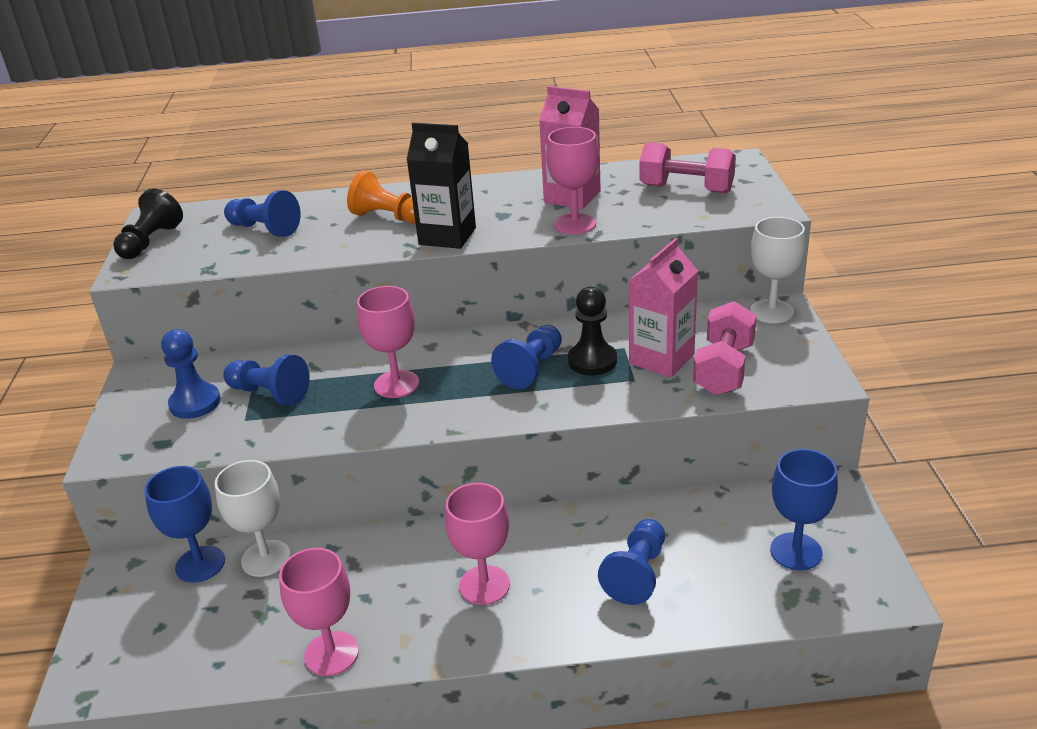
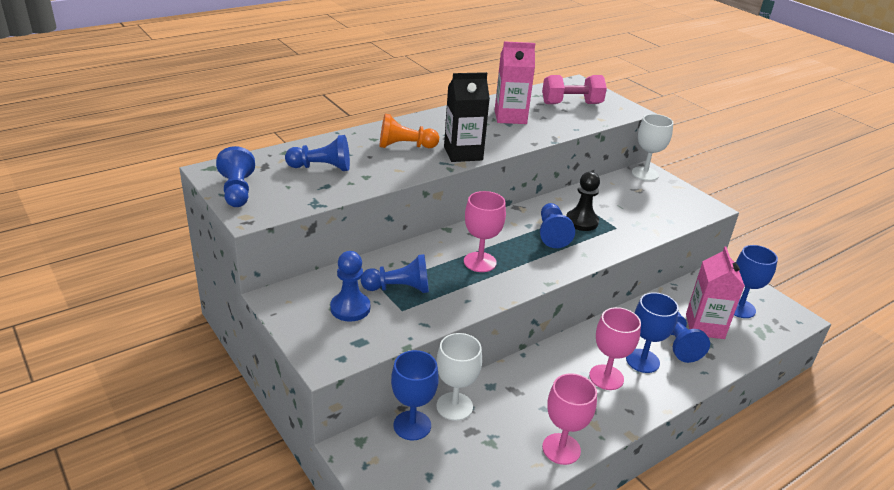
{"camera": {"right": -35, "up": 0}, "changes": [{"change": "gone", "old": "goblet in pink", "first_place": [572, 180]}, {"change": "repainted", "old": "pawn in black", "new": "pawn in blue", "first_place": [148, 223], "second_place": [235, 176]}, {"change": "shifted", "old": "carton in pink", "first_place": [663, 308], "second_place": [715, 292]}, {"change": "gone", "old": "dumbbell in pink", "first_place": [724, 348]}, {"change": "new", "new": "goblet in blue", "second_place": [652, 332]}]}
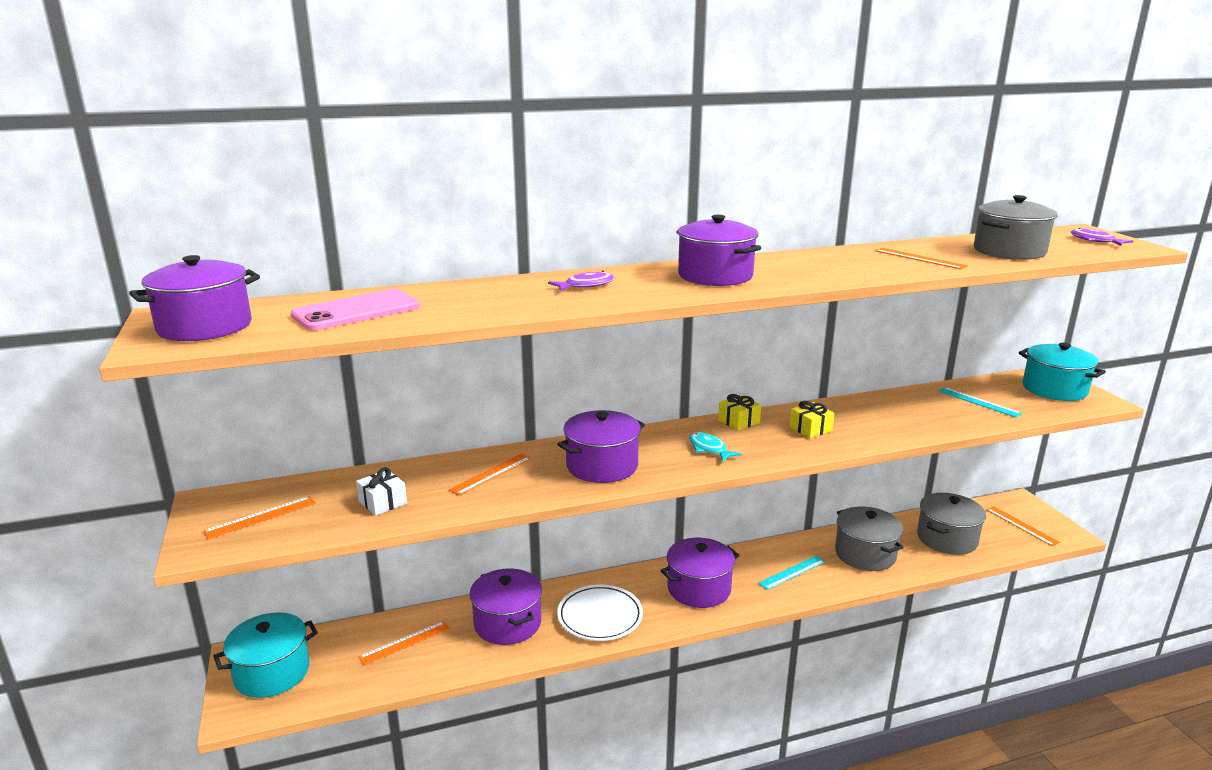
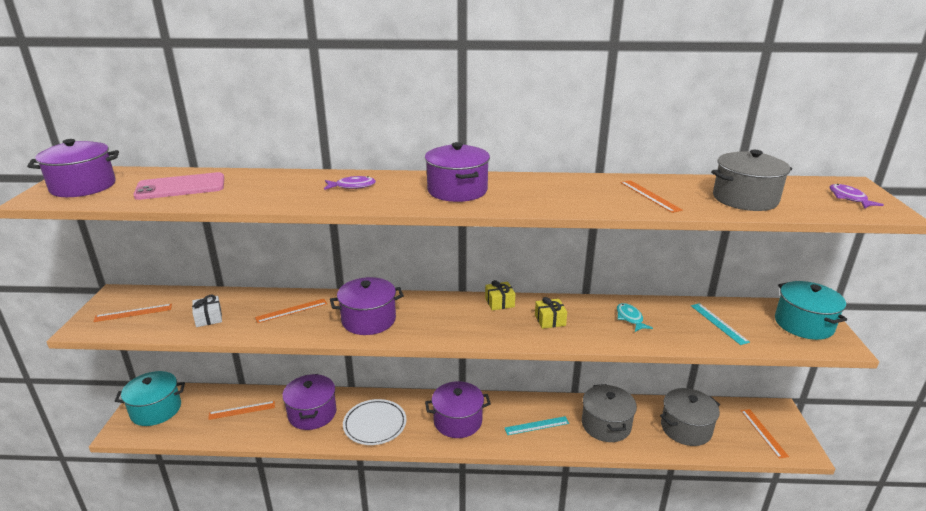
{"camera": {"right": 20, "up": 5}, "changes": [{"change": "shifted", "old": "fish in turquoise", "first_place": [715, 447], "second_place": [635, 317]}]}
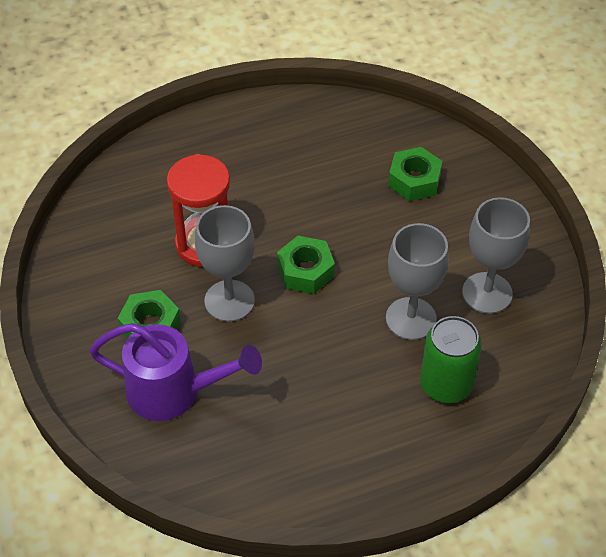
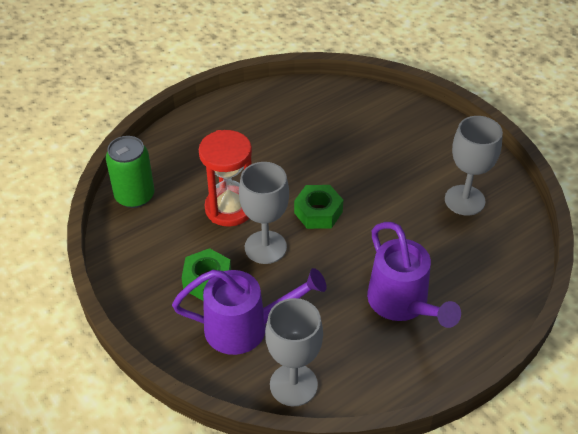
{"camera": {"right": -15, "up": -5}, "changes": [{"change": "gone", "old": "nut in green", "first_place": [415, 174]}, {"change": "shifted", "old": "goblet in grey", "first_place": [417, 281], "second_place": [294, 352]}, {"change": "shifted", "old": "can in green", "first_place": [451, 359], "second_place": [130, 172]}, {"change": "new", "new": "watering can in purple", "second_place": [414, 275]}]}
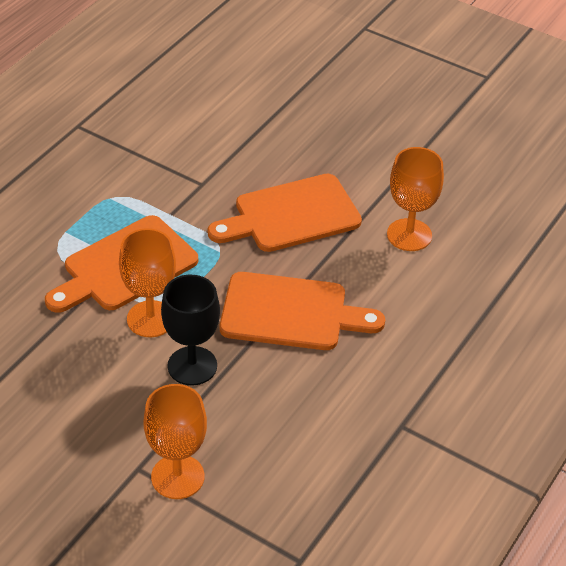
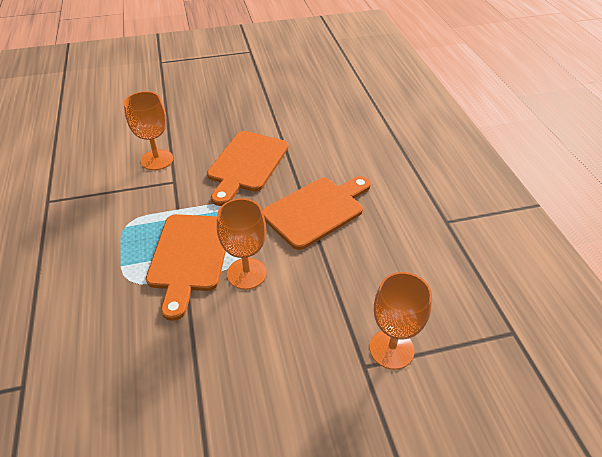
{"camera": {"right": -45, "up": 0}, "changes": [{"change": "shifted", "old": "goblet in orange", "first_place": [415, 199], "second_place": [148, 130]}, {"change": "gone", "old": "goblet in black", "first_place": [190, 330]}]}
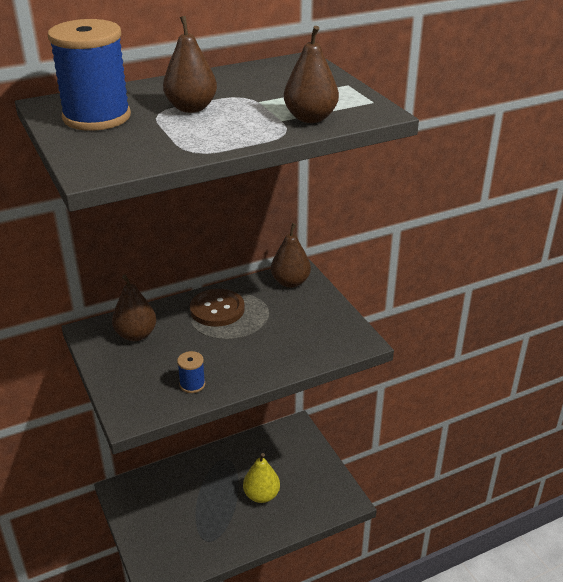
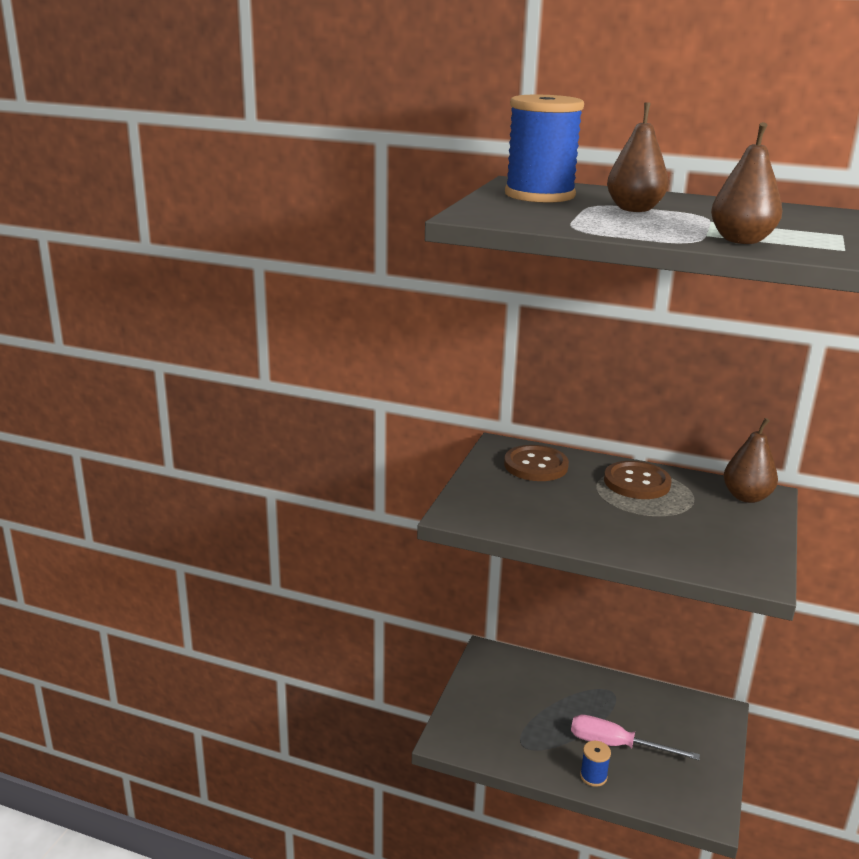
{"camera": {"right": 45, "up": -10}, "changes": [{"change": "swapped", "old": "pear in brown", "new": "button in brown", "first_place": [134, 308], "second_place": [536, 463]}, {"change": "shifted", "old": "spool in blue", "first_place": [191, 372], "second_place": [595, 764]}, {"change": "swapped", "old": "pear in yellow", "new": "screwdriver in pink", "first_place": [261, 478], "second_place": [635, 737]}]}
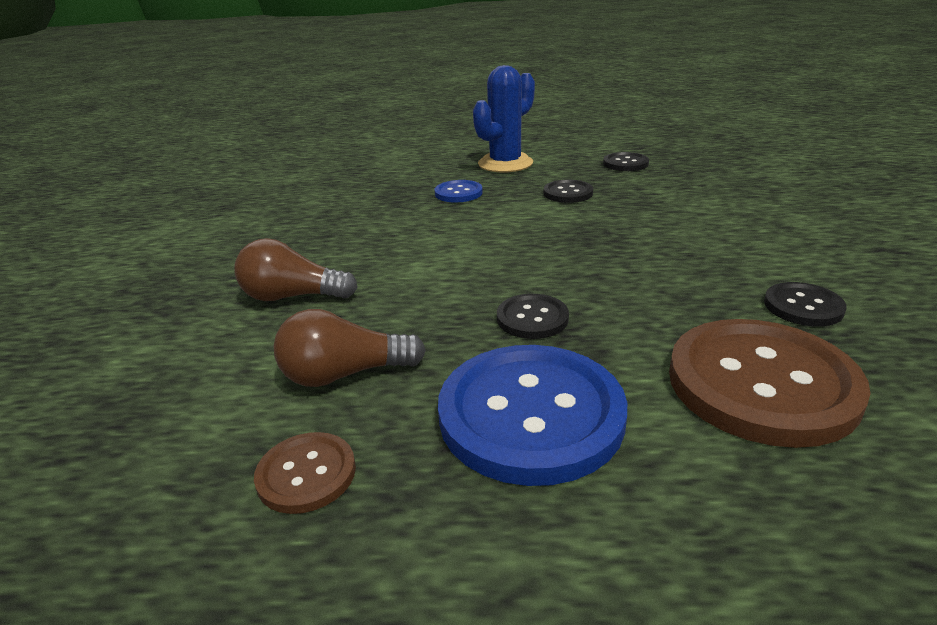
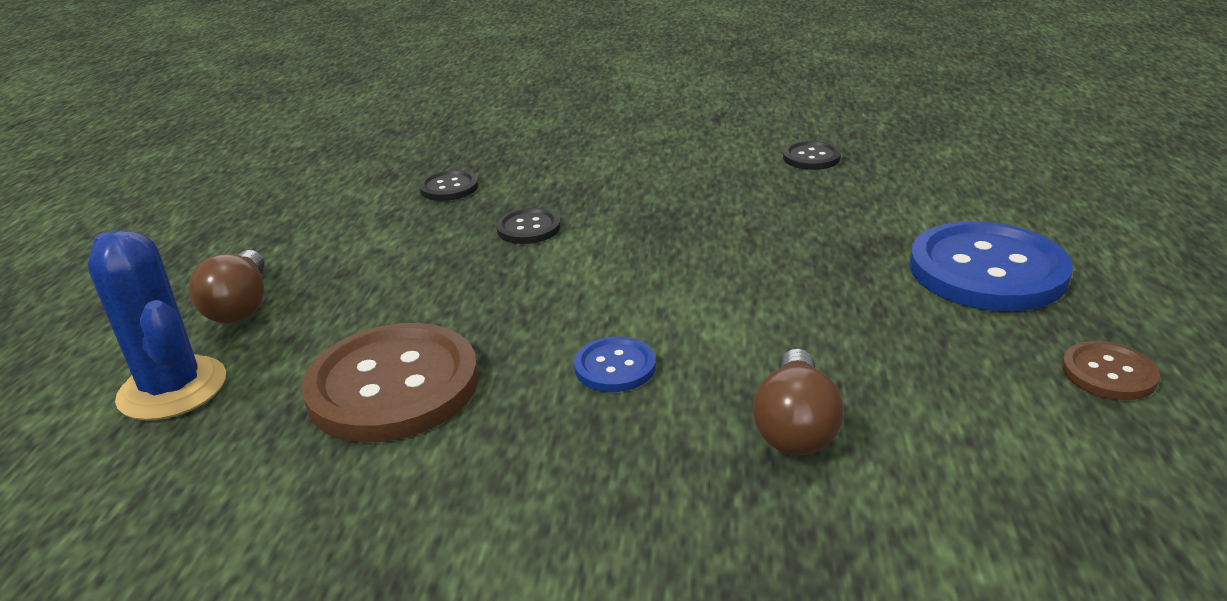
{"camera": {"right": -85, "up": 0}, "changes": [{"change": "shifted", "old": "cactus in blue", "first_place": [504, 119], "second_place": [157, 325]}, {"change": "shifted", "old": "button in blue", "first_place": [459, 191], "second_place": [615, 364]}, {"change": "gone", "old": "button in black", "first_place": [533, 316]}, {"change": "shifted", "old": "light bulb in brown", "first_place": [349, 348], "second_place": [226, 286]}, {"change": "shifted", "old": "button in brown", "first_place": [770, 383], "second_place": [390, 382]}]}
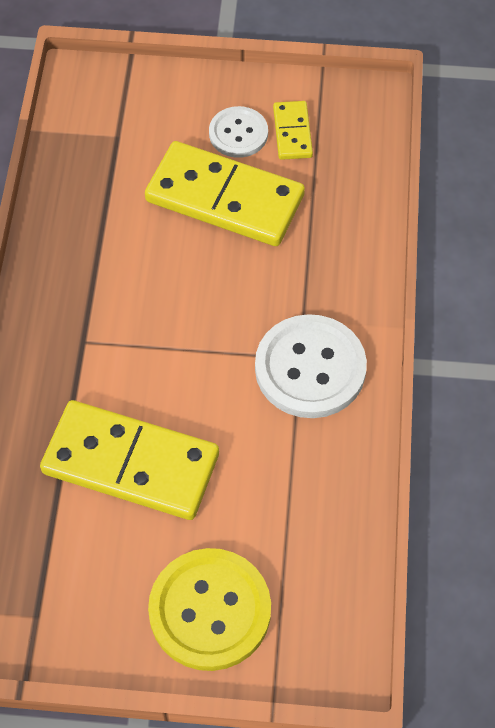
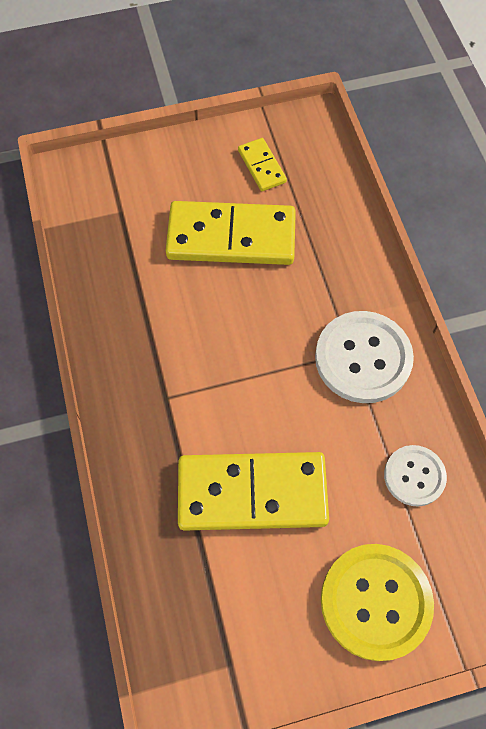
{"camera": {"right": -20, "up": 5}, "changes": [{"change": "shifted", "old": "button in white", "first_place": [238, 132], "second_place": [415, 476]}]}
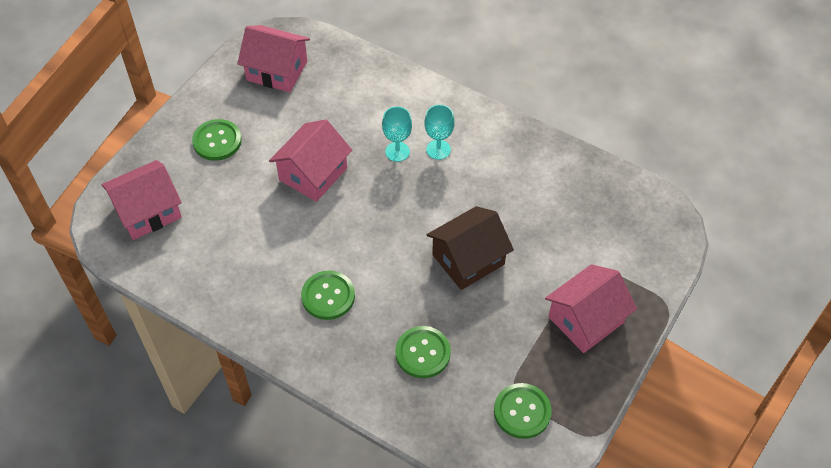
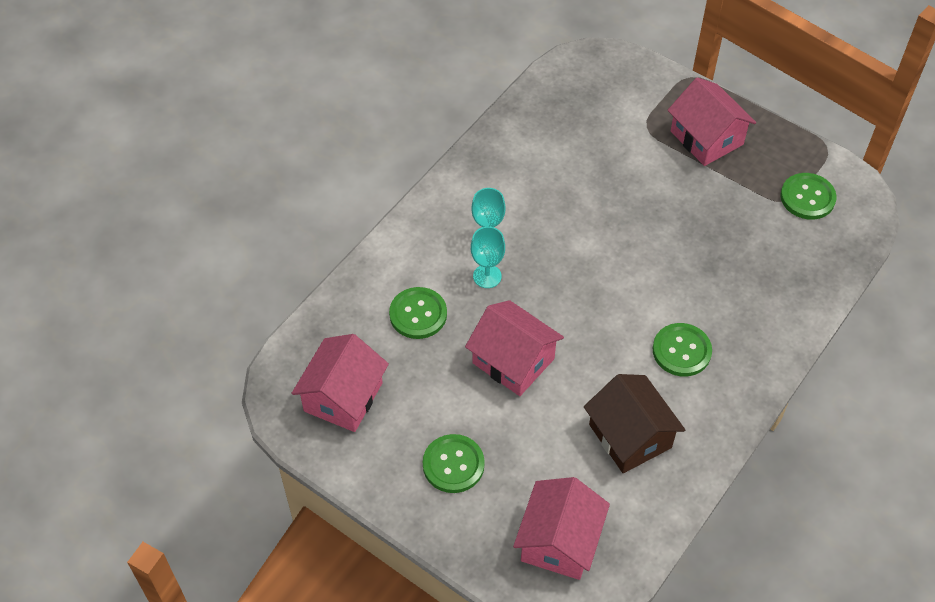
{"camera": {"right": -85, "up": 0}, "changes": [{"change": "rotated", "old": "house in pink", "first_place": [142, 200], "second_place": [561, 528], "degrees": 45}, {"change": "shifted", "old": "house in brown", "first_place": [470, 248], "second_place": [634, 423]}, {"change": "shifted", "old": "button in green", "first_place": [423, 352], "second_place": [418, 313]}]}
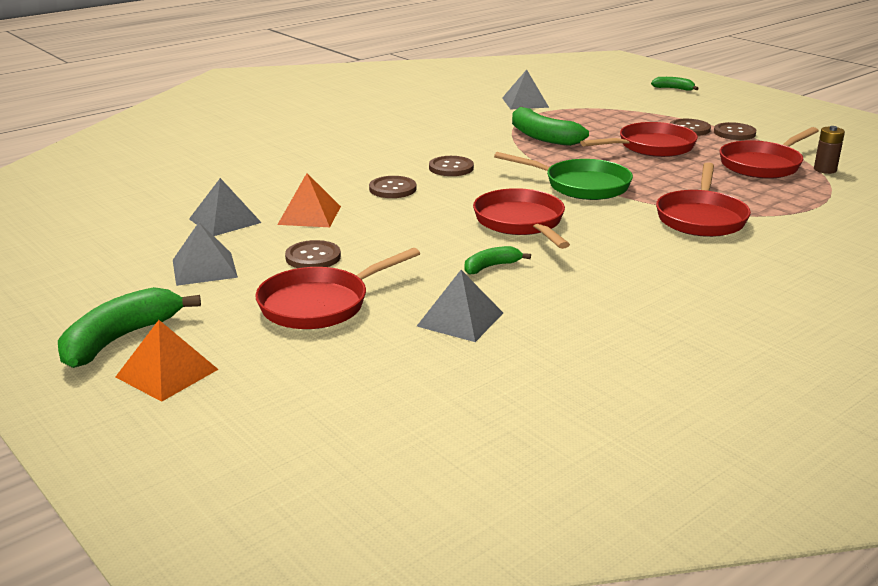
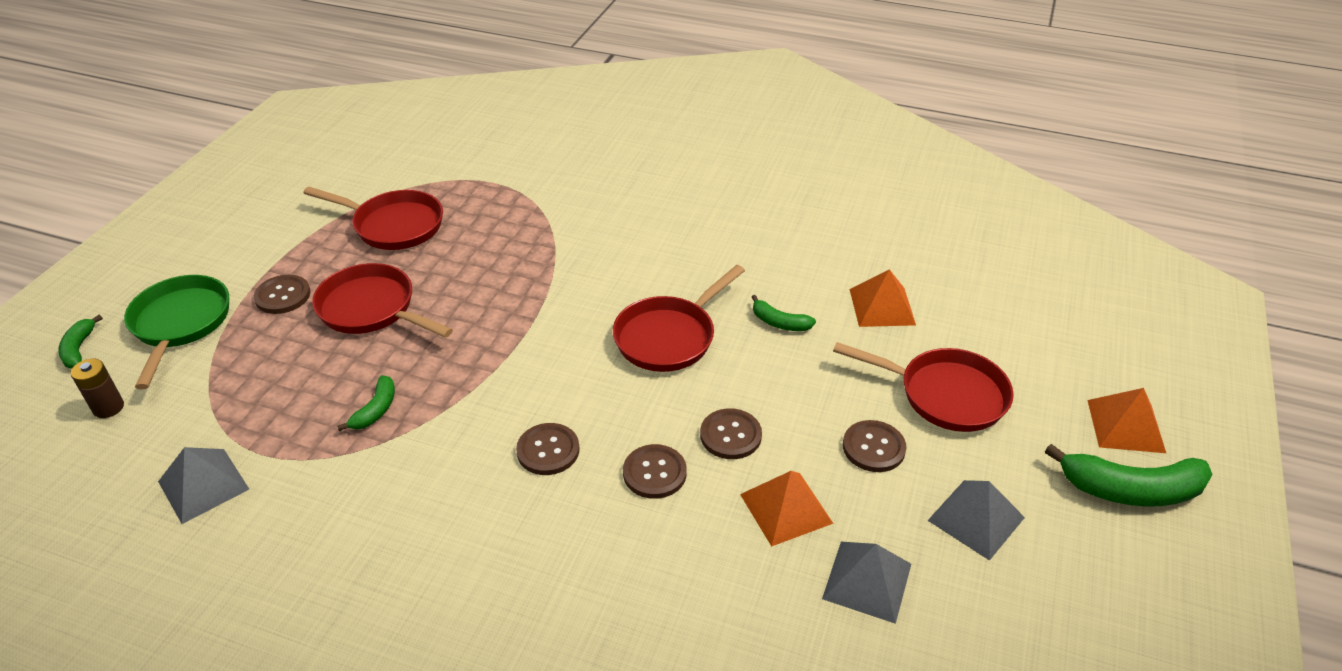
{"camera": {"right": -120, "up": 15}, "changes": [{"change": "scaled", "old": "banana in green", "first_place": [550, 126], "second_place": [366, 403], "factor": 0.54}, {"change": "shifted", "old": "button in brown", "first_place": [735, 131], "second_place": [731, 433]}, {"change": "shifted", "old": "battery in brown", "first_place": [829, 150], "second_place": [97, 388]}, {"change": "shifted", "old": "pan in green", "first_place": [563, 176], "second_place": [176, 332]}, {"change": "gone", "old": "pan in red", "first_place": [703, 199]}, {"change": "repainted", "old": "pyramid in grey", "new": "pyramid in orange", "first_place": [460, 306], "second_place": [882, 298]}]}
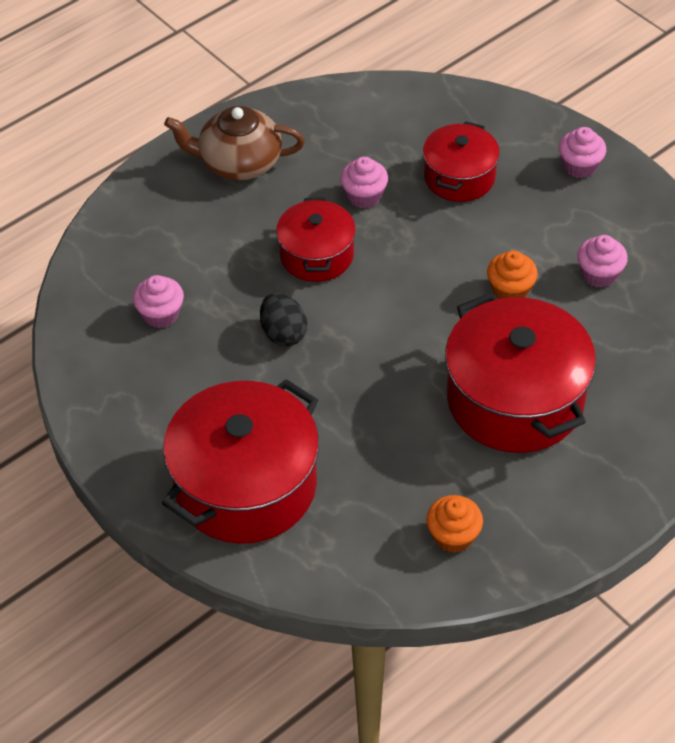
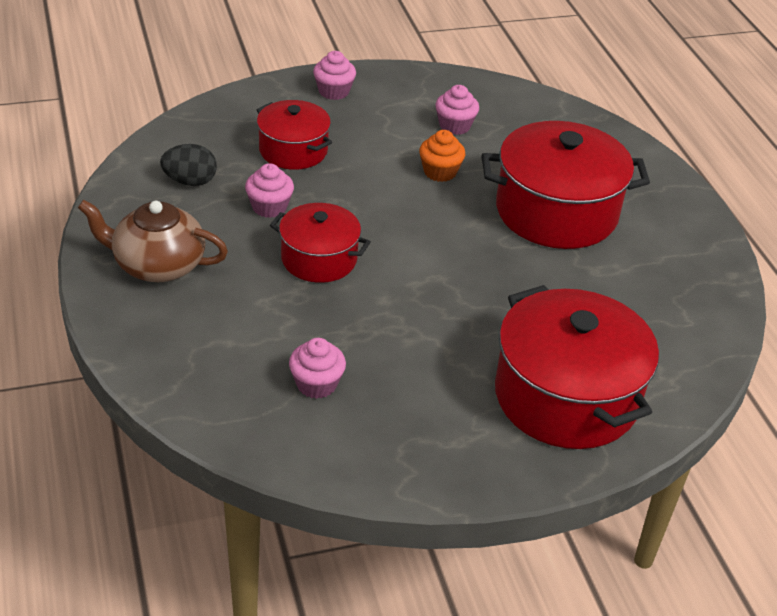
{"camera": {"right": -70, "up": -10}, "changes": [{"change": "rotated", "old": "teapot in brown", "first_place": [234, 143], "second_place": [153, 241], "degrees": 75}, {"change": "shifted", "old": "egg in black", "first_place": [283, 320], "second_place": [188, 165]}, {"change": "gone", "old": "cupcake in orange", "first_place": [454, 524]}]}
